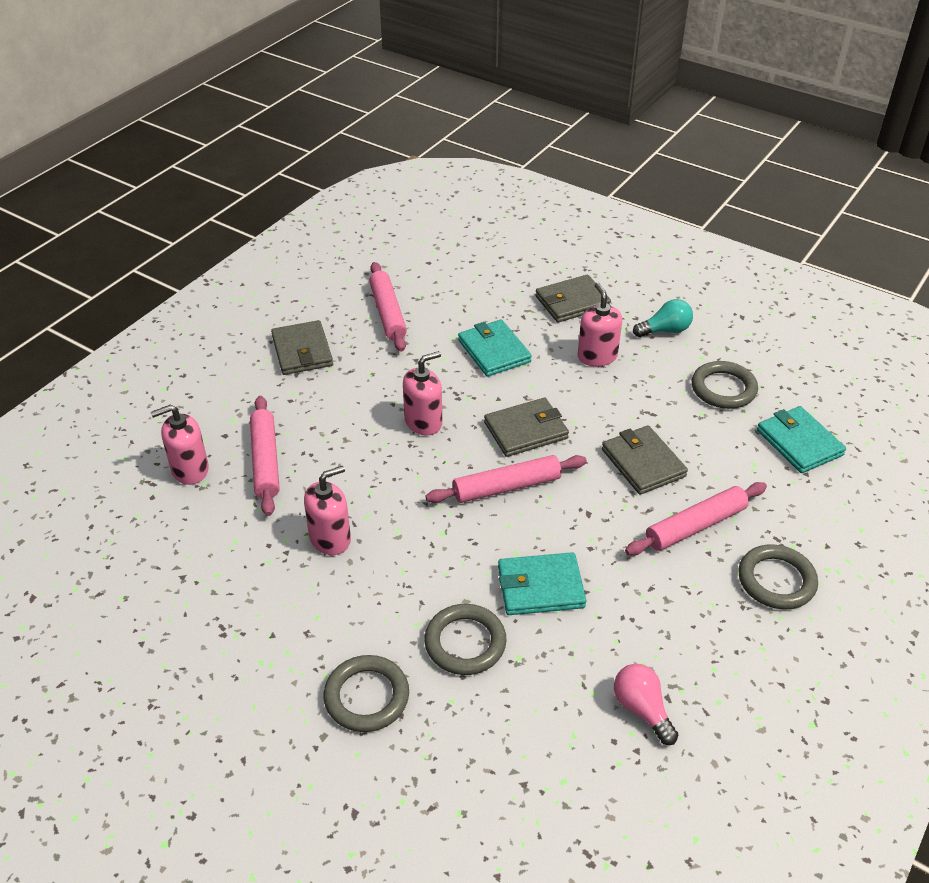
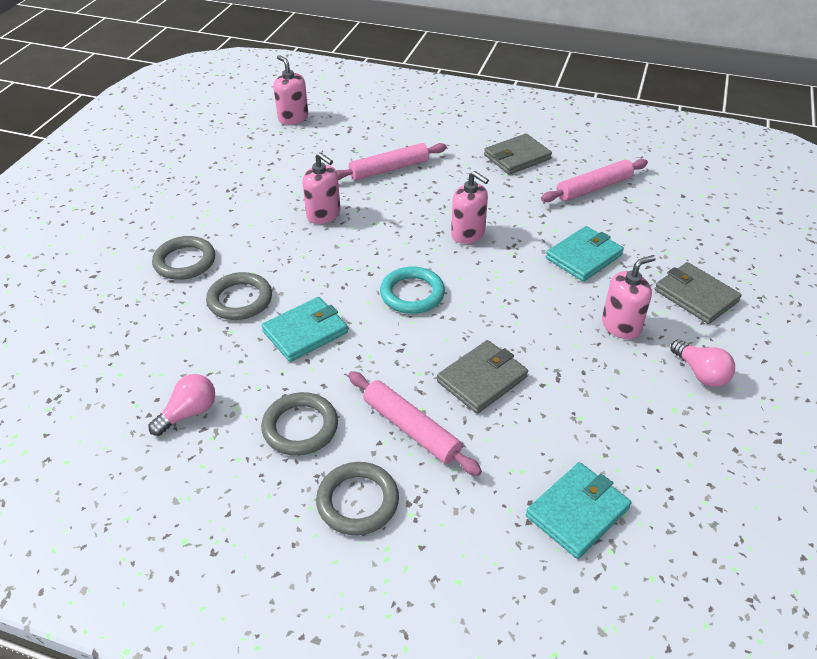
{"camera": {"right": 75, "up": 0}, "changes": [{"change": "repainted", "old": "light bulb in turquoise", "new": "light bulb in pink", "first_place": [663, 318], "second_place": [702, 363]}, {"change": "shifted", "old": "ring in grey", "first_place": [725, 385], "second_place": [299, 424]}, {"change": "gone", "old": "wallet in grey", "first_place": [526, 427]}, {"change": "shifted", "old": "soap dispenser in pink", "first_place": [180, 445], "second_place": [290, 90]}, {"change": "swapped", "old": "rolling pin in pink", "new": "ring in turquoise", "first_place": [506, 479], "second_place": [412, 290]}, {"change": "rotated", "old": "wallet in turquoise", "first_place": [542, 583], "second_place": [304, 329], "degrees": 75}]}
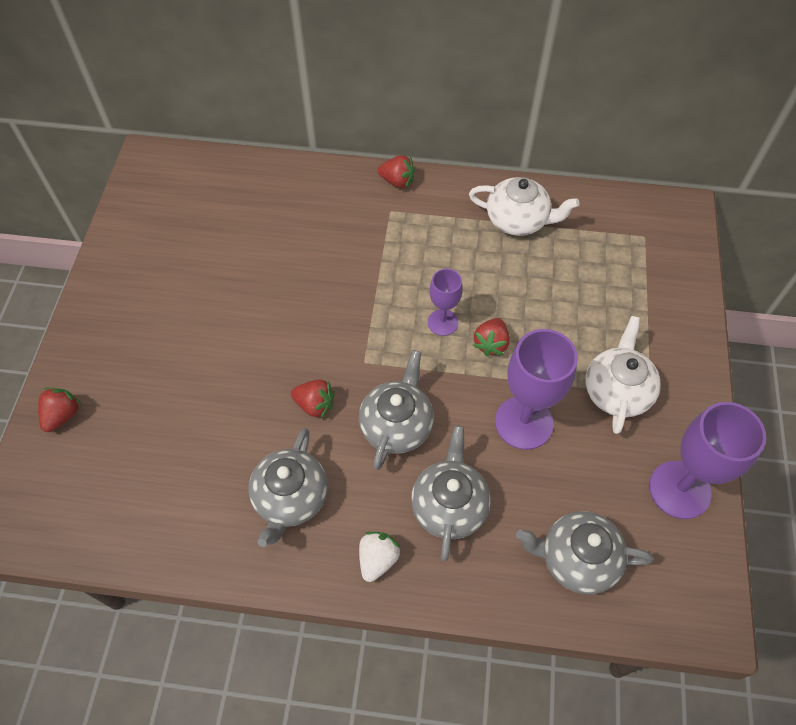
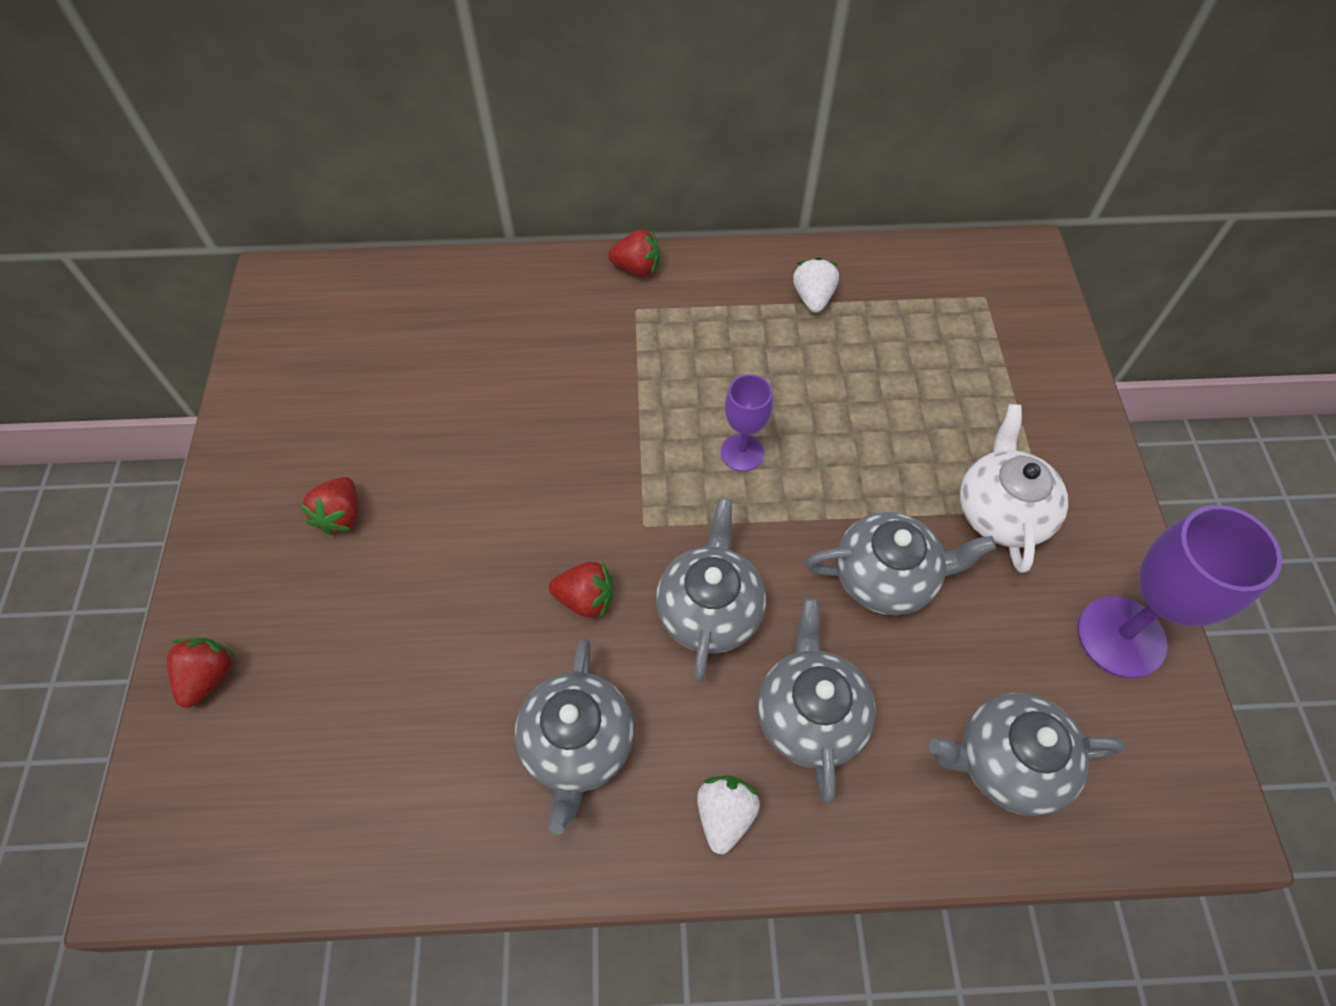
{"camera": {"right": -10, "up": 0}, "changes": [{"change": "swapped", "old": "teapot in white", "new": "strawberry in white", "first_place": [524, 206], "second_place": [816, 285]}, {"change": "shifted", "old": "strawberry in red", "first_place": [491, 337], "second_place": [328, 506]}, {"change": "swapped", "old": "goblet in purple", "new": "teapot in grey", "first_place": [536, 389], "second_place": [900, 563]}]}
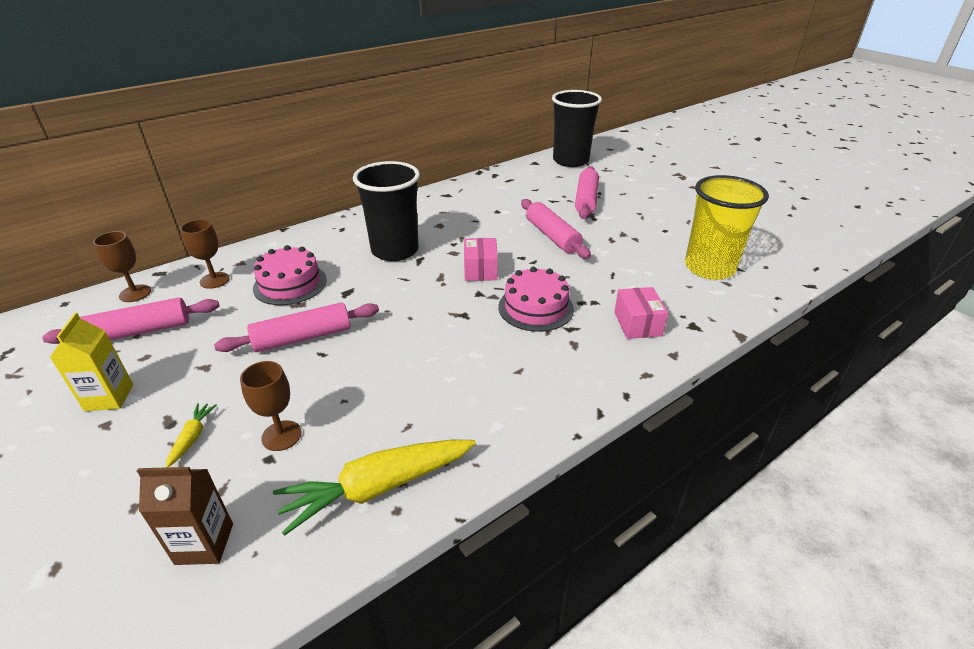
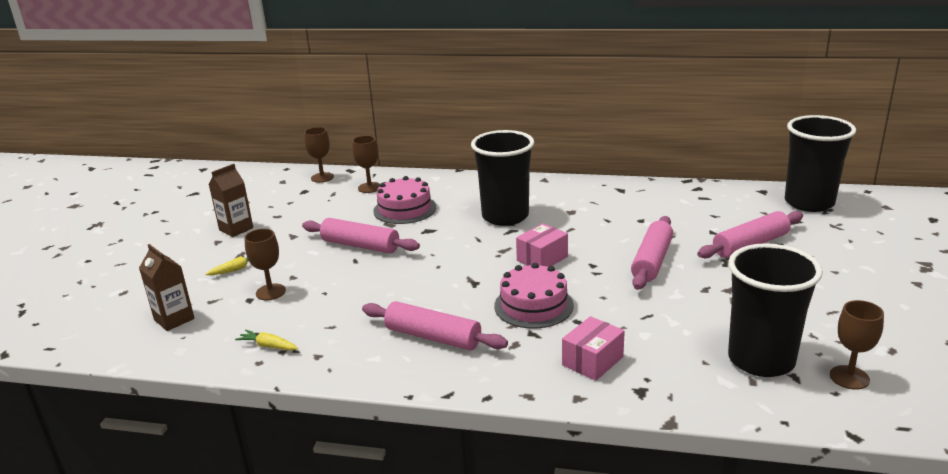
{"camera": {"right": 50, "up": -10}, "changes": [{"change": "repainted", "old": "cup in yellow", "new": "cup in black", "first_place": [727, 227], "second_place": [775, 310]}, {"change": "shifted", "old": "rolling pin in pink", "first_place": [130, 320], "second_place": [435, 325]}, {"change": "repainted", "old": "carton in yellow", "new": "carton in brown", "first_place": [91, 362], "second_place": [231, 200]}, {"change": "scaled", "old": "carrot in yellow", "first_place": [374, 487], "second_place": [266, 340], "factor": 0.45}, {"change": "new", "new": "goblet in brown", "second_place": [857, 345]}]}
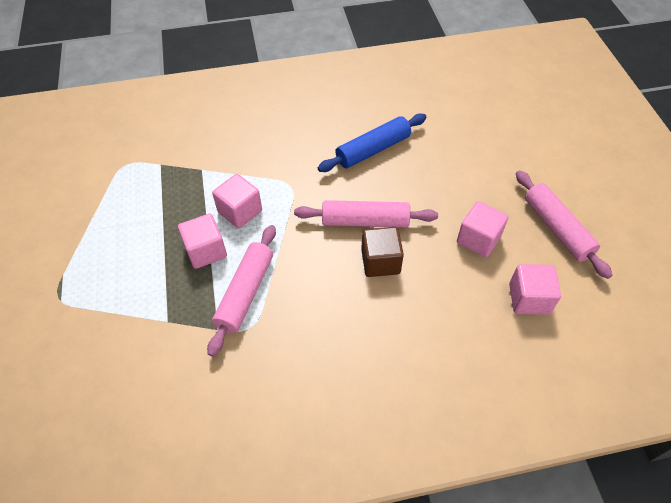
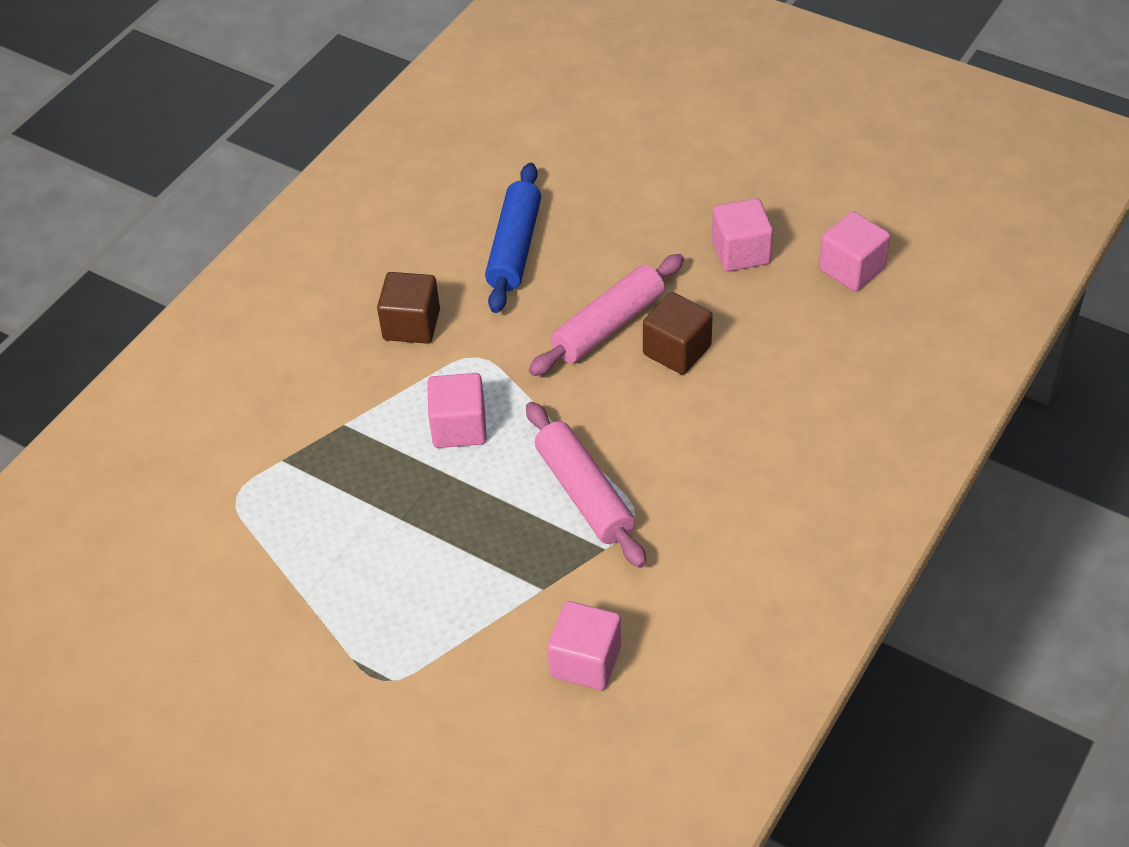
{"camera": {"right": -45, "up": -5}, "changes": [{"change": "gone", "old": "rolling pin in pink", "first_place": [564, 224]}, {"change": "shifted", "old": "cube in pink", "first_place": [202, 241], "second_place": [584, 645]}, {"change": "new", "new": "cube in brown", "second_place": [408, 308]}]}
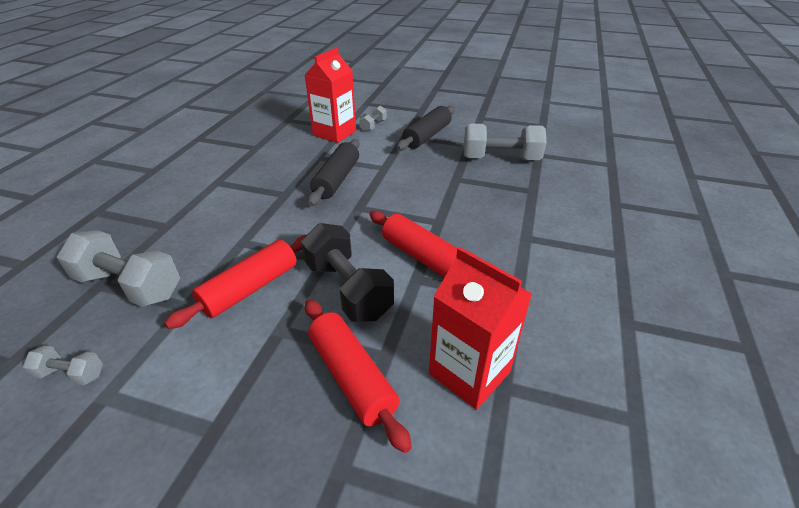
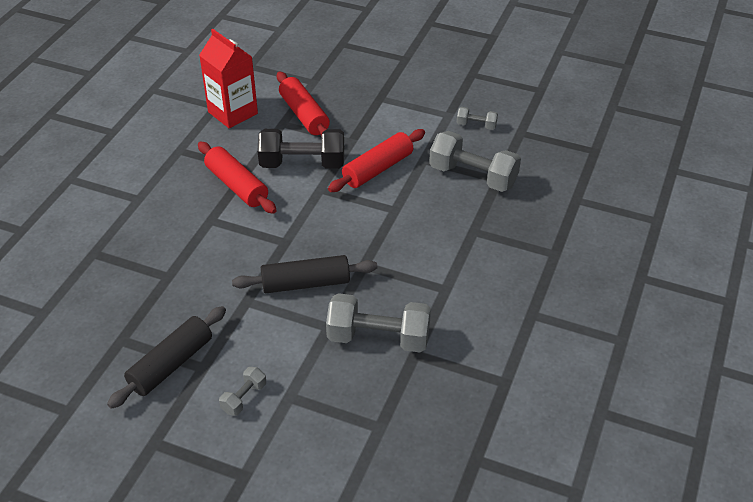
{"camera": {"right": -175, "up": 5}, "changes": [{"change": "gone", "old": "carton in red", "first_place": [330, 95]}, {"change": "shifted", "old": "dumbbell in grey", "first_place": [505, 142], "second_place": [378, 323]}, {"change": "rotated", "old": "rolling pin in black", "first_place": [334, 172], "second_place": [304, 274], "degrees": 60}, {"change": "rotated", "old": "dumbbell in black", "first_place": [347, 272], "second_place": [301, 149], "degrees": -60}]}
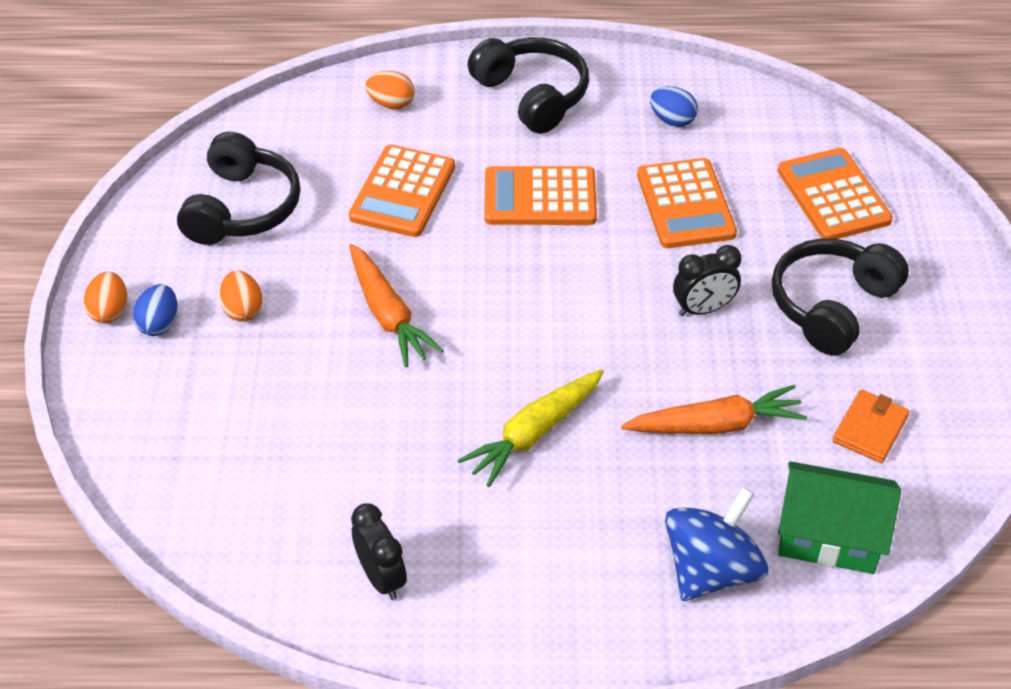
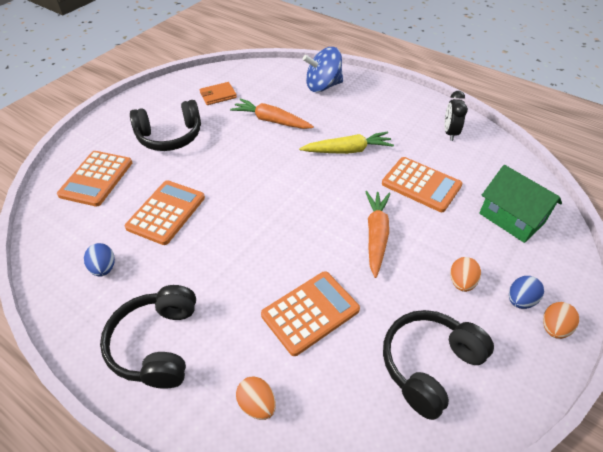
{"camera": {"right": -145, "up": 0}, "changes": [{"change": "shifted", "old": "calculator in orange", "first_place": [540, 195], "second_place": [422, 184]}, {"change": "gone", "old": "clock in black", "first_place": [707, 280]}, {"change": "shifted", "old": "house in green", "first_place": [839, 517], "second_place": [520, 204]}]}
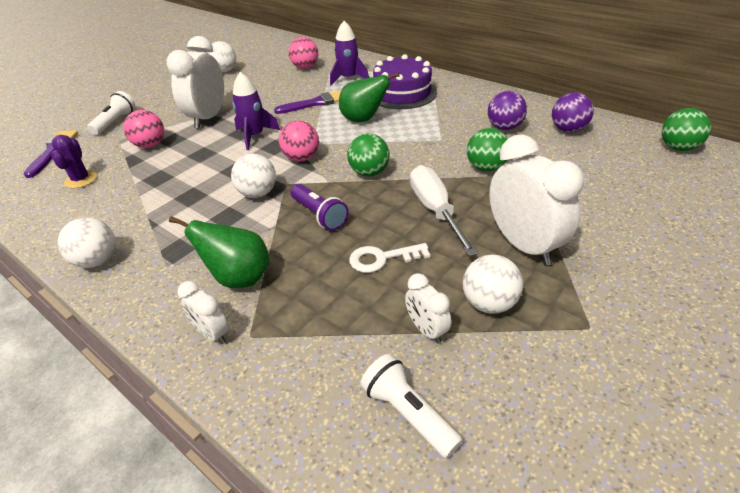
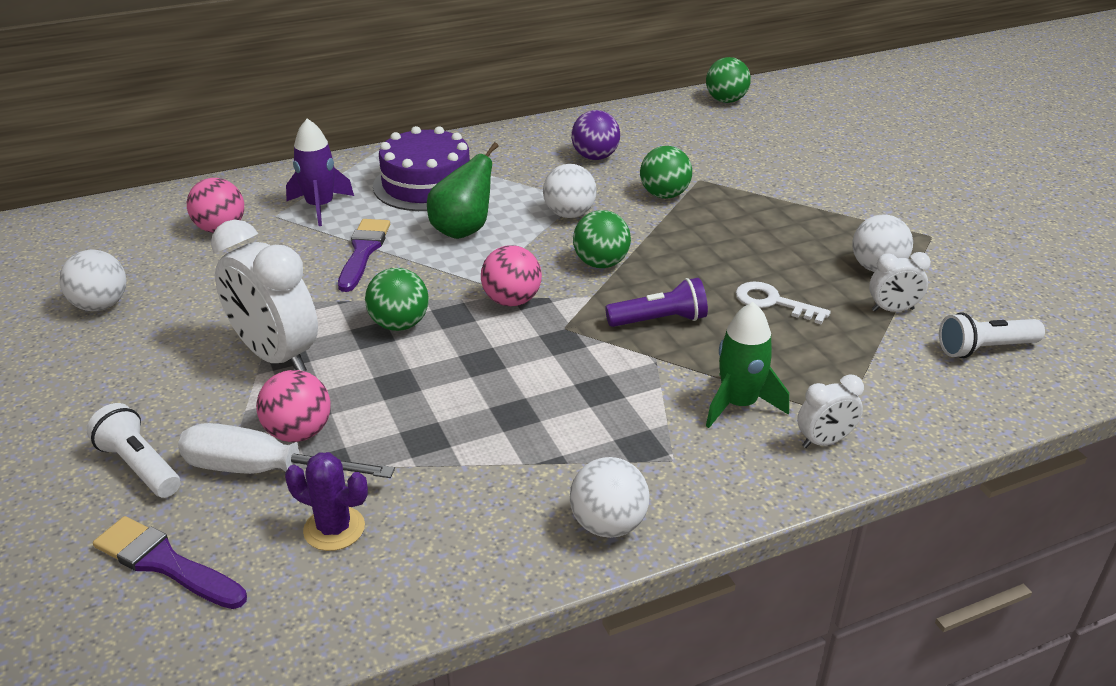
{"camera": {"right": -65, "up": -5}, "changes": [{"change": "swapped", "old": "rocket in purple", "new": "ball in green", "first_place": [256, 111], "second_place": [397, 299]}, {"change": "gone", "old": "ball in purple", "first_place": [573, 112]}, {"change": "gone", "old": "clock in white", "first_place": [536, 200]}, {"change": "shifted", "old": "ball in white", "first_place": [253, 176], "second_place": [570, 191]}, {"change": "shifted", "old": "screwdriver in white", "first_place": [444, 210], "second_place": [286, 450]}, {"change": "swapped", "old": "pear in green", "new": "rocket in green", "first_place": [219, 252], "second_place": [747, 365]}, {"change": "rotated", "old": "key in white", "first_place": [389, 258], "second_place": [783, 303], "degrees": 105}]}
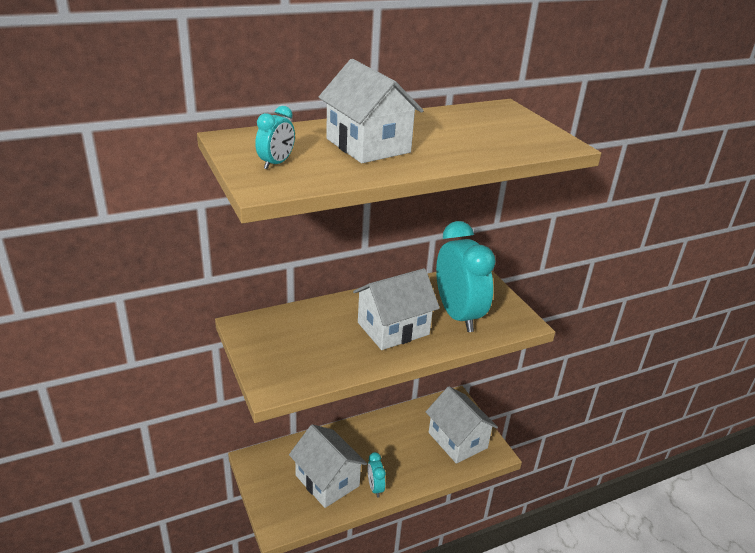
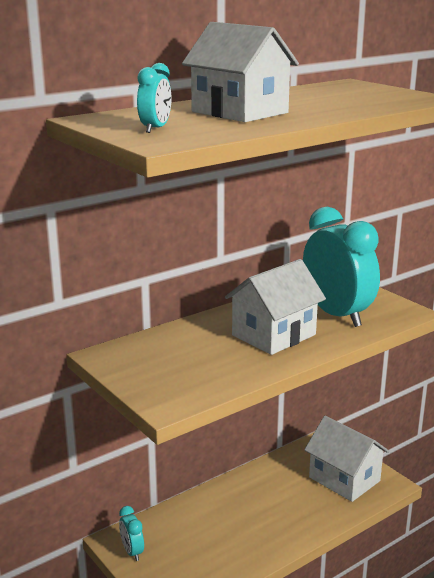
{"camera": {"right": -10, "up": -10}, "changes": [{"change": "gone", "old": "house in white", "first_place": [328, 466]}, {"change": "shifted", "old": "clock in turquoise", "first_place": [376, 475], "second_place": [131, 533]}]}
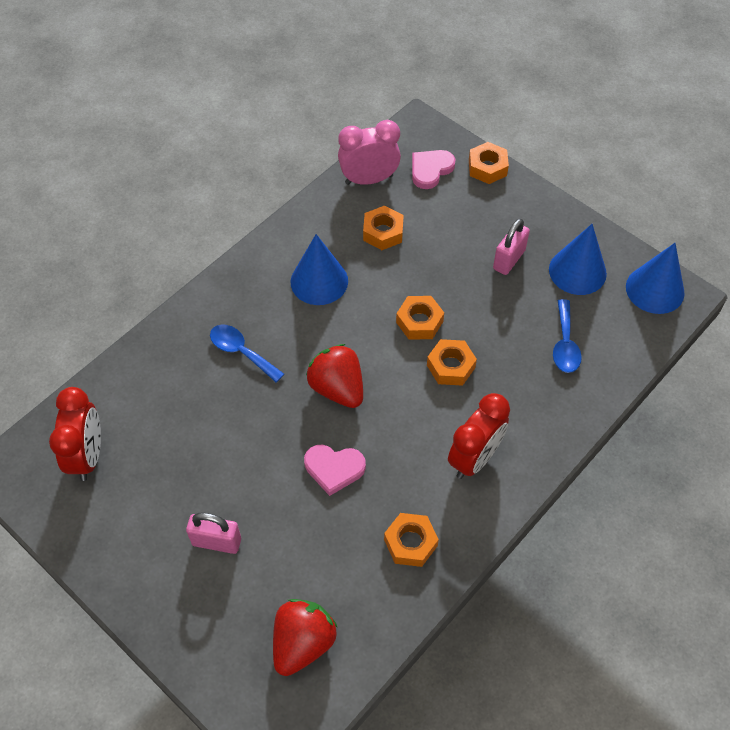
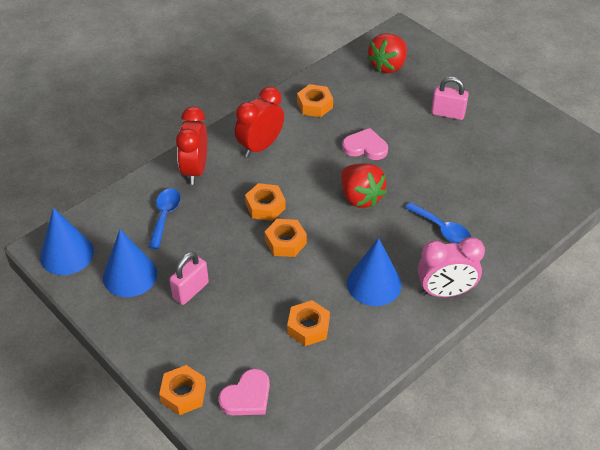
{"camera": {"right": -175, "up": -10}, "changes": [{"change": "shifted", "old": "clock in pink", "first_place": [369, 152], "second_place": [451, 267]}, {"change": "shifted", "old": "clock in red", "first_place": [75, 434], "second_place": [191, 146]}]}
